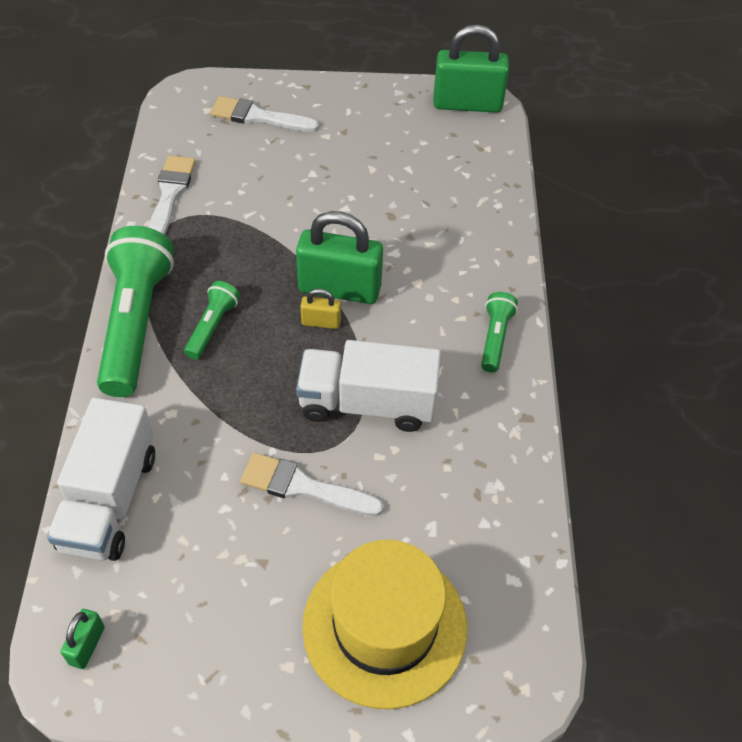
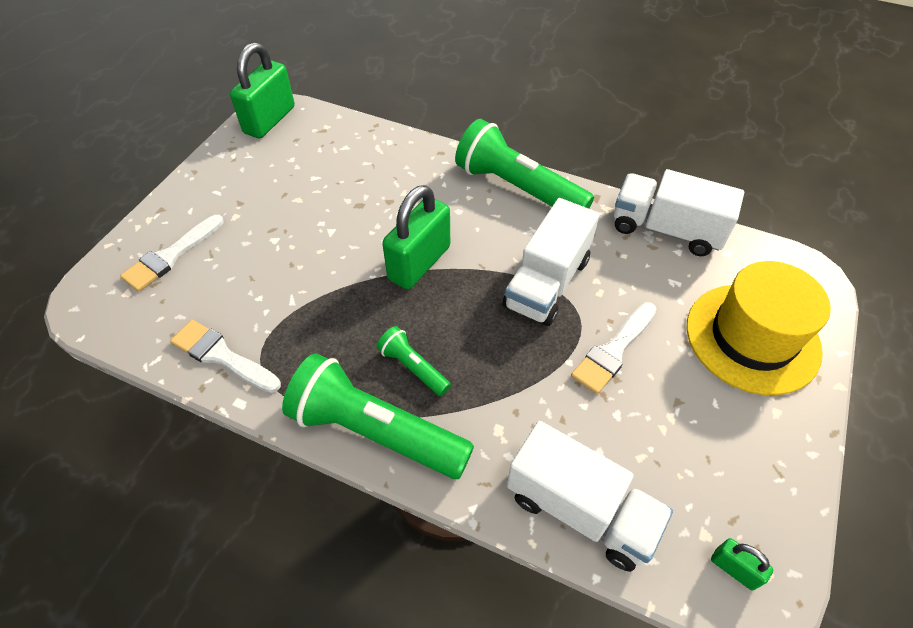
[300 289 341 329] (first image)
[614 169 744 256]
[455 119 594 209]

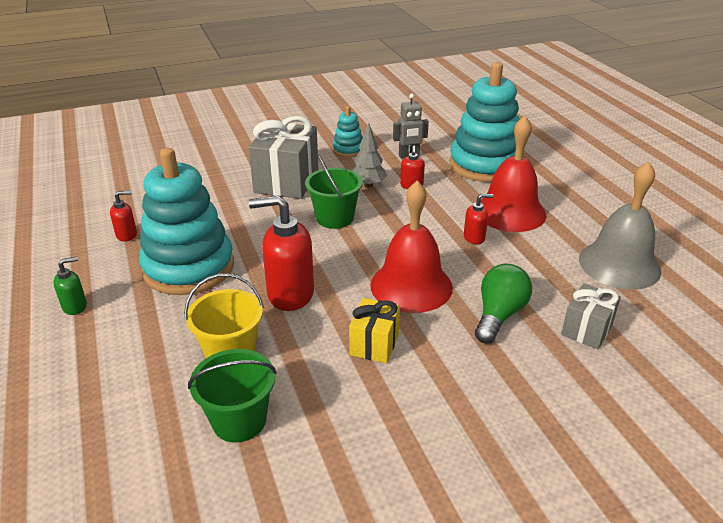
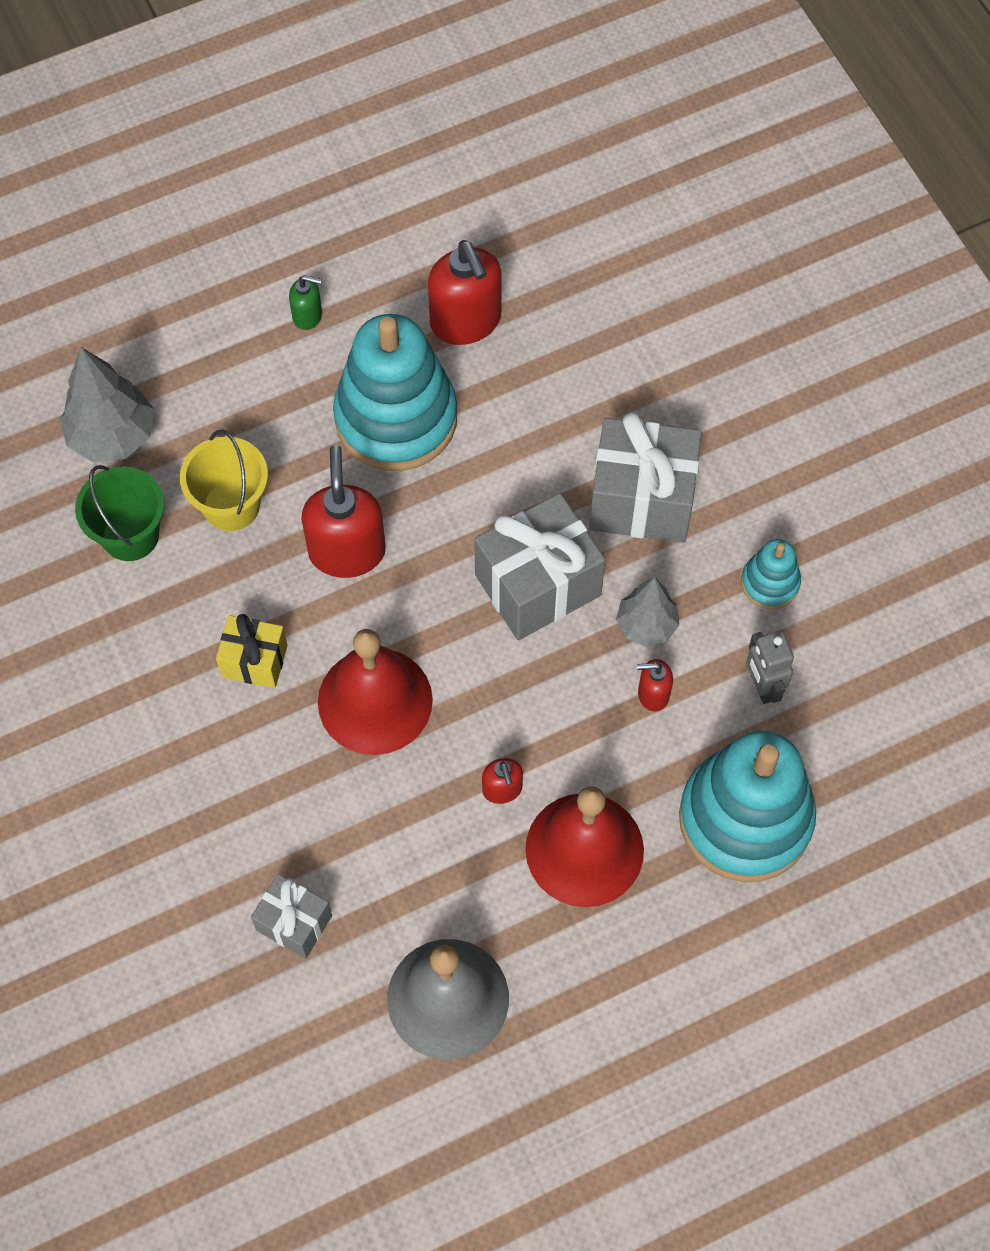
[475 264 532 343] (first image)
[60 347 154 462]
[474 493 605 640]
[289 275 322 330]
[428 240 502 345]

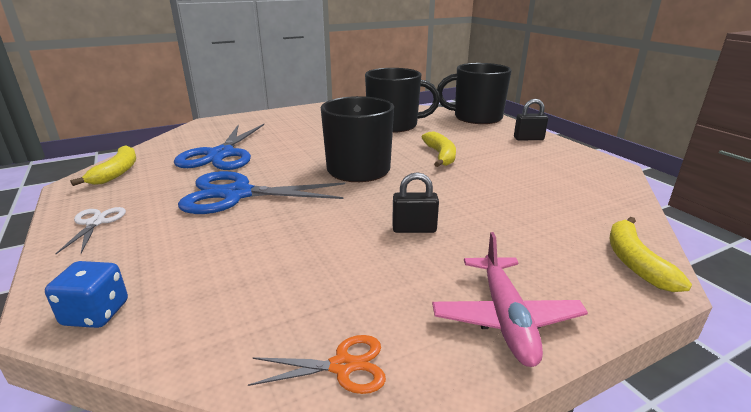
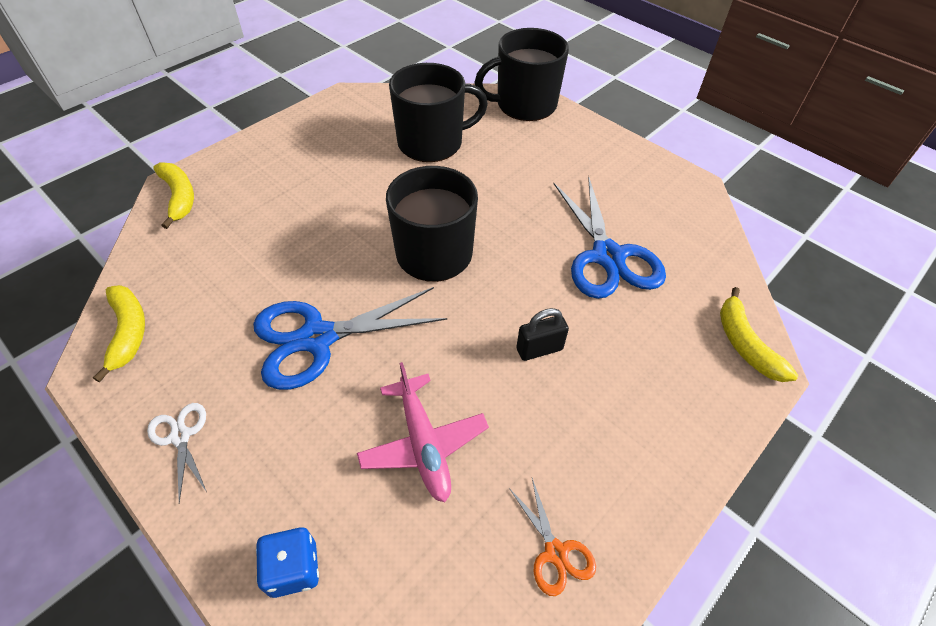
[514 99 548 140] (first image)
[553 176 666 299]
[153 162 194 229]
[357 362 489 502]
[509 478 596 596]

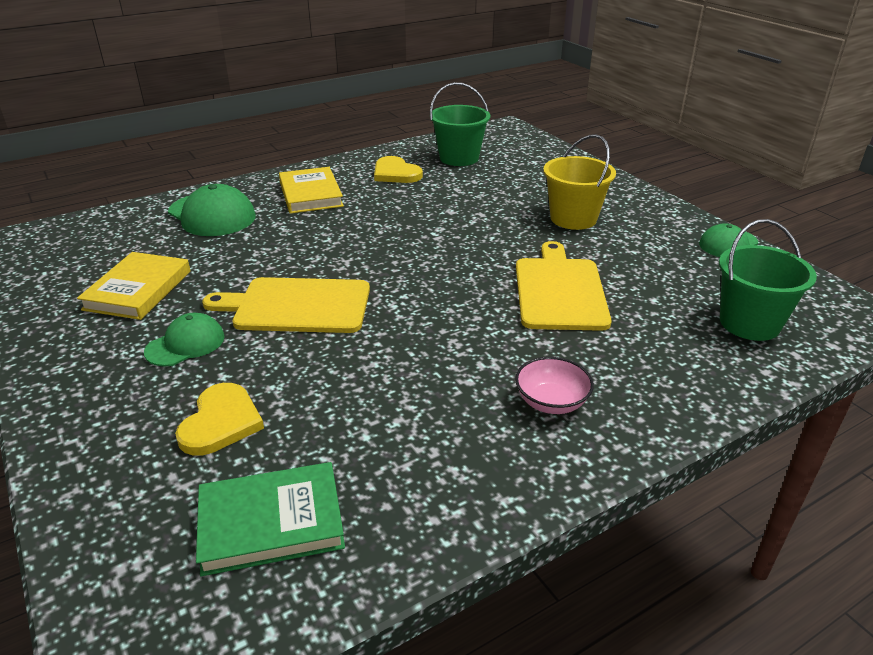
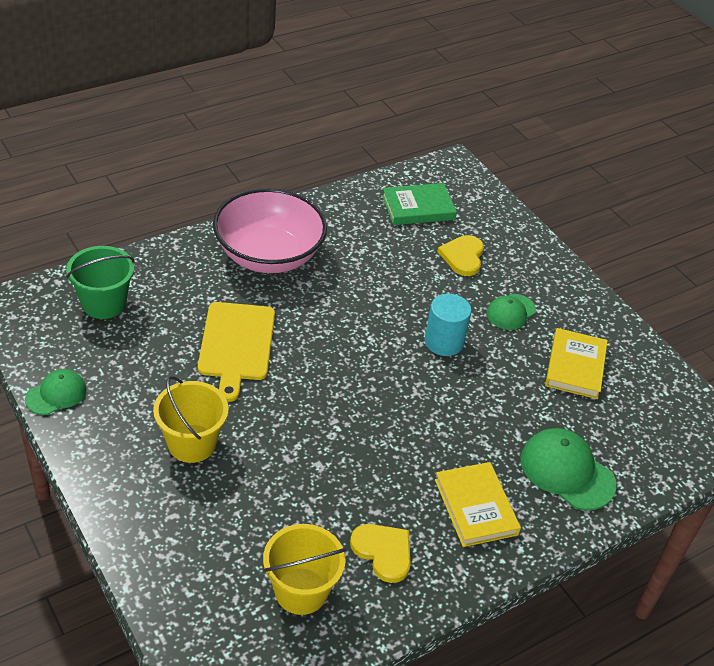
[425 294 472 356]
[263 524 346 615]
[213 188 327 273]

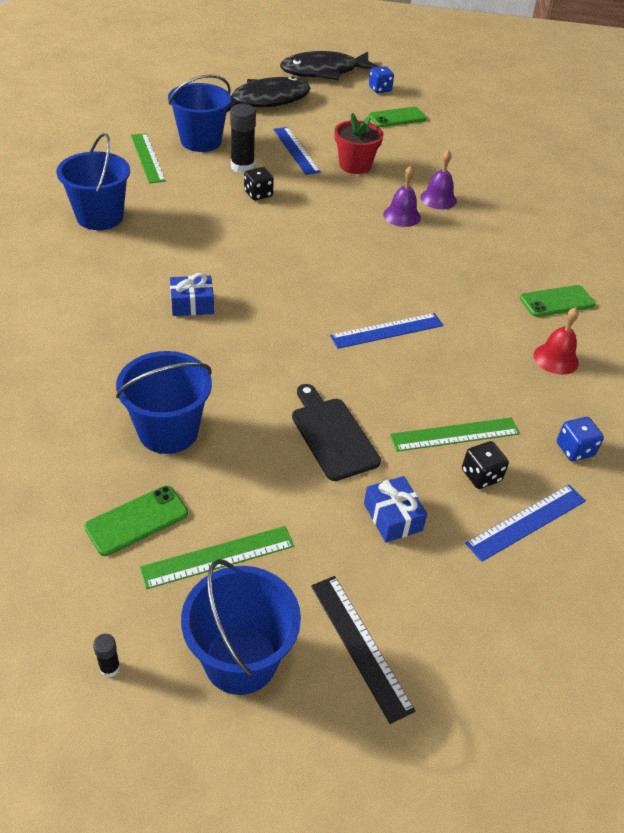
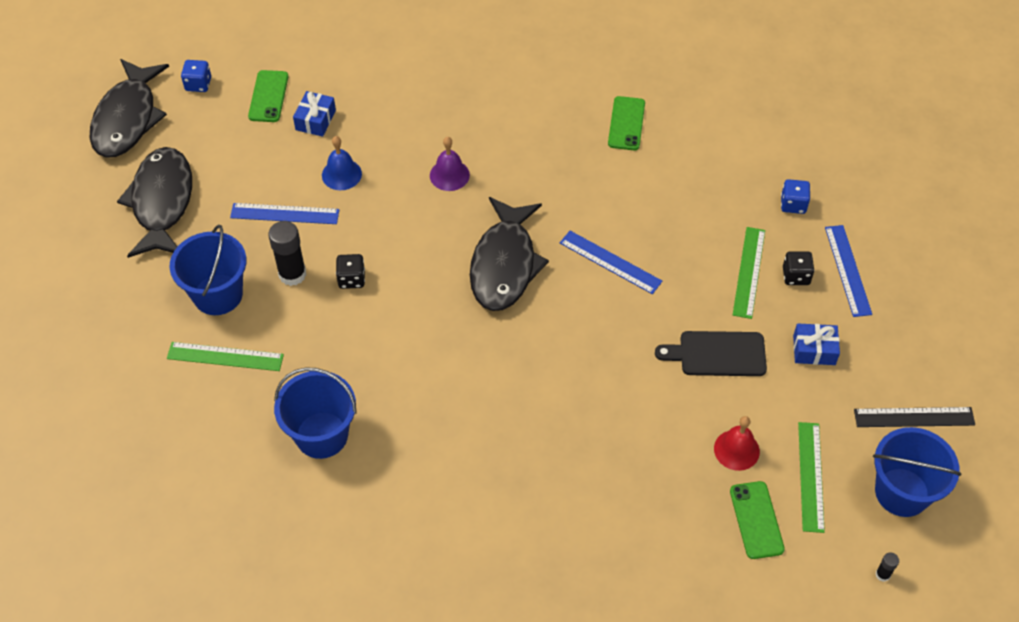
[116 351 212 454] (first image)
[420 150 457 210] (first image)
[470 197 549 311]
[293 91 336 137]
[714 416 760 471]
[322 136 362 190]
[560 231 662 294]

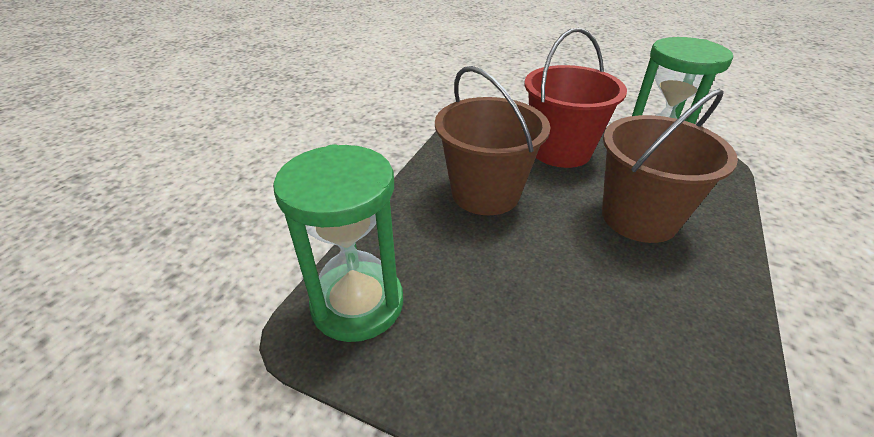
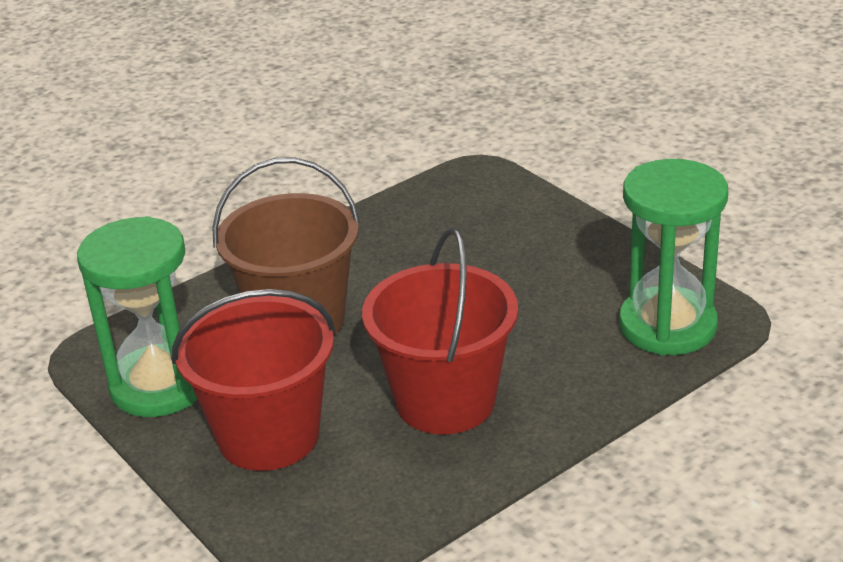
[362 227 518 434]

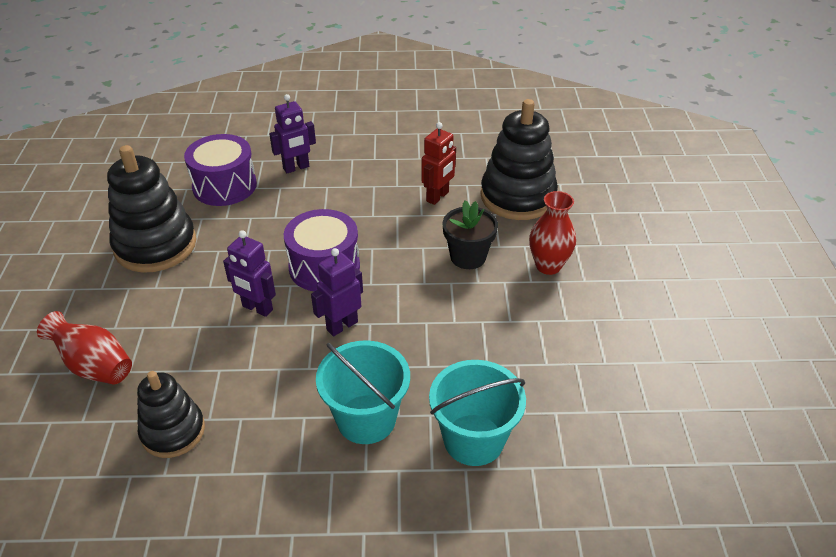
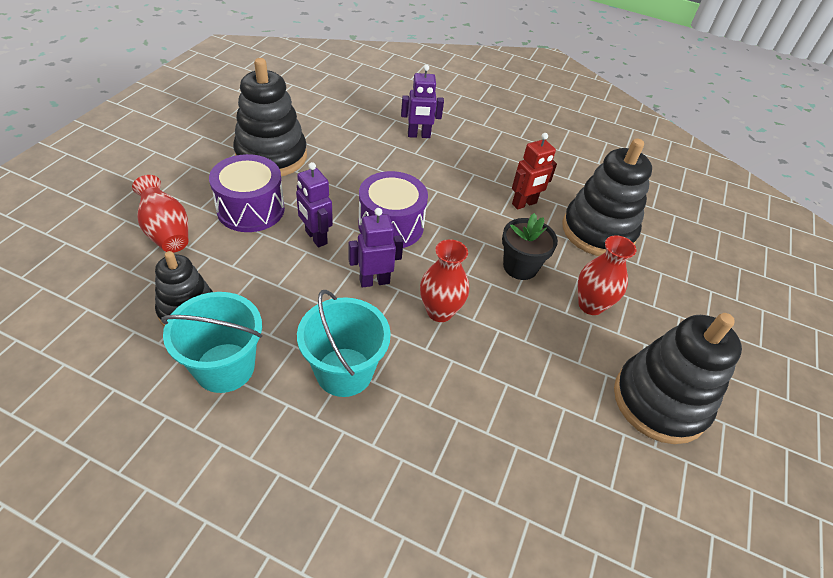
[420 239 469 322]
[614 313 742 444]
[209 154 285 232]
[161 292 262 393]

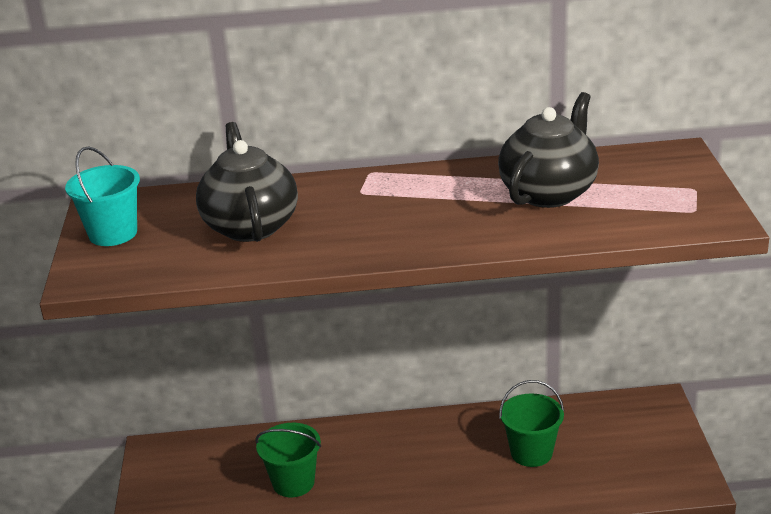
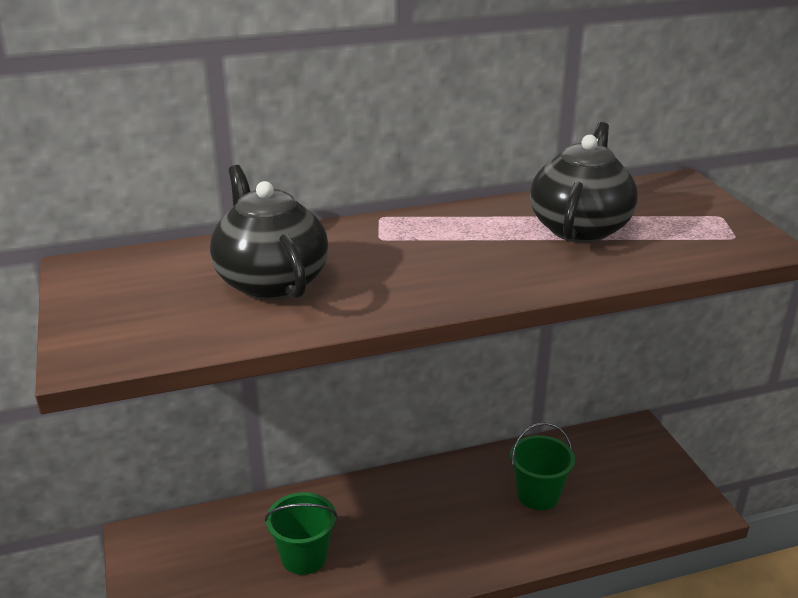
[65 146 140 246] (first image)

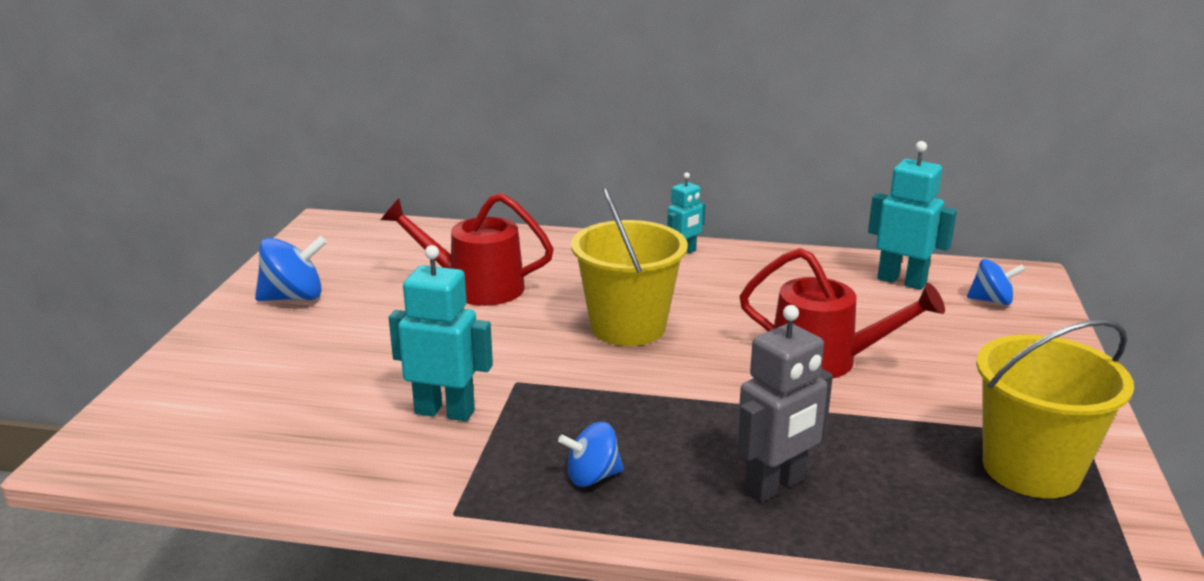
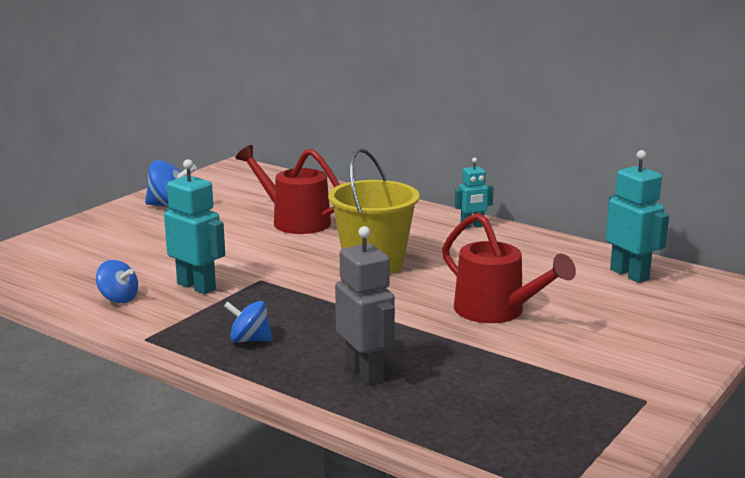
[976 319 1134 498] (first image)
[96 260 138 303]
[335 226 395 385]

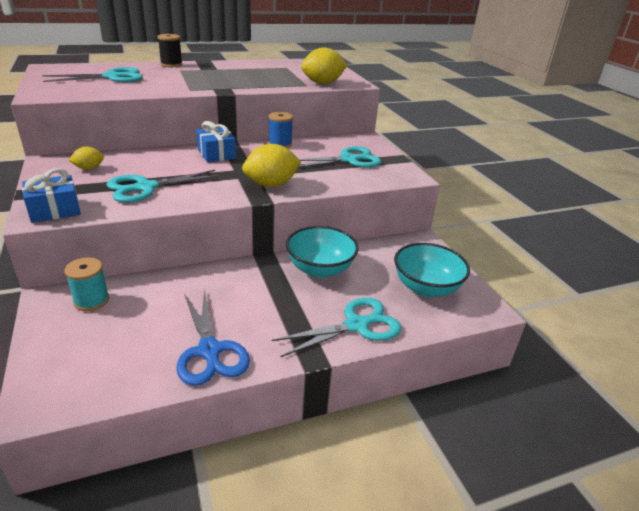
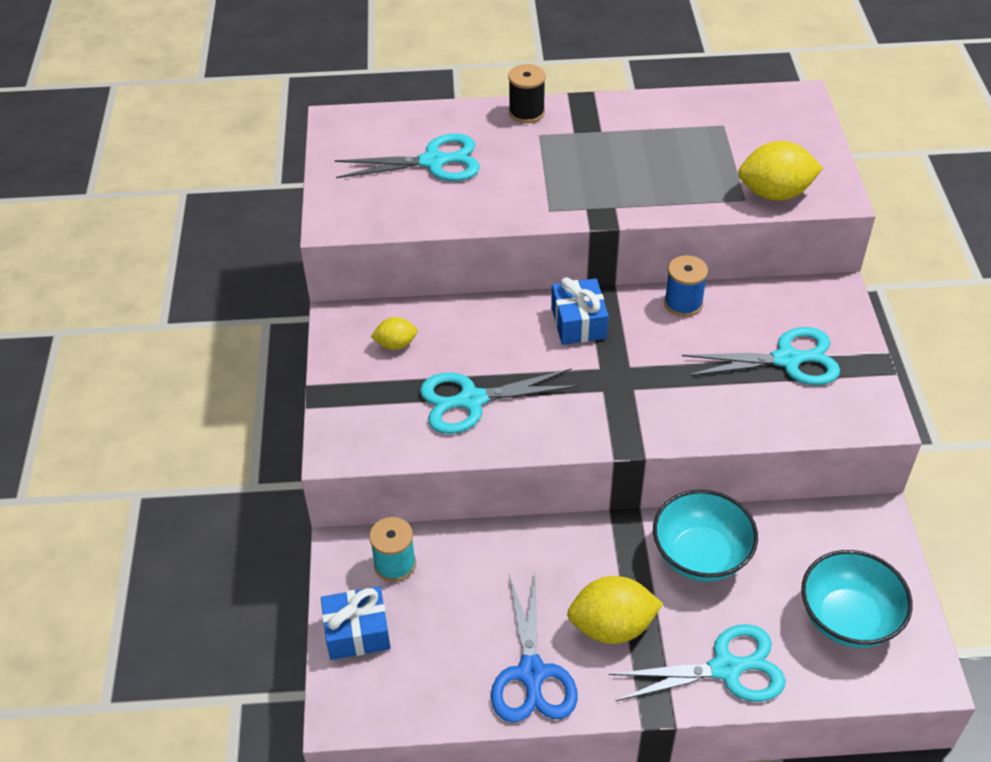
[321 586 391 660]
[567 576 663 644]

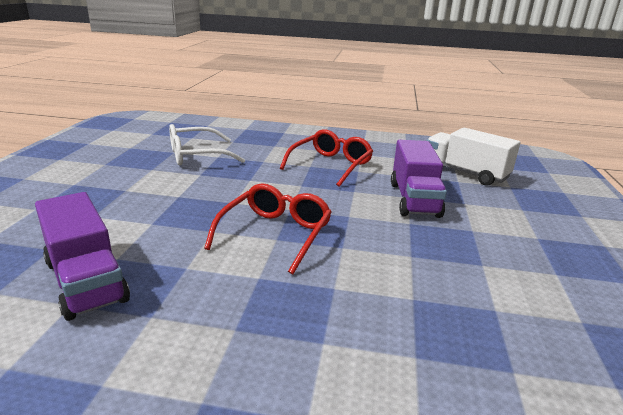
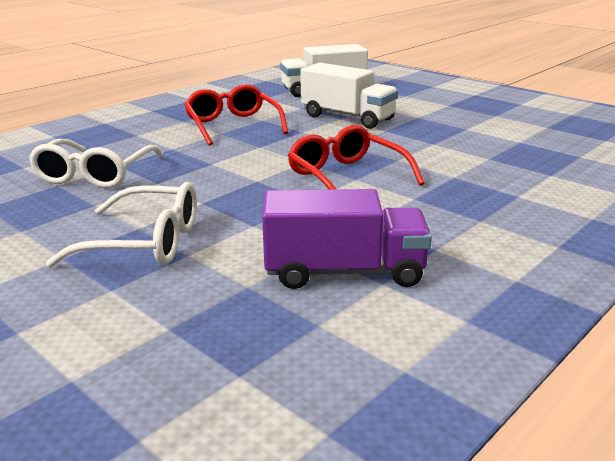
[46 182 197 267]
[300 63 398 129]

